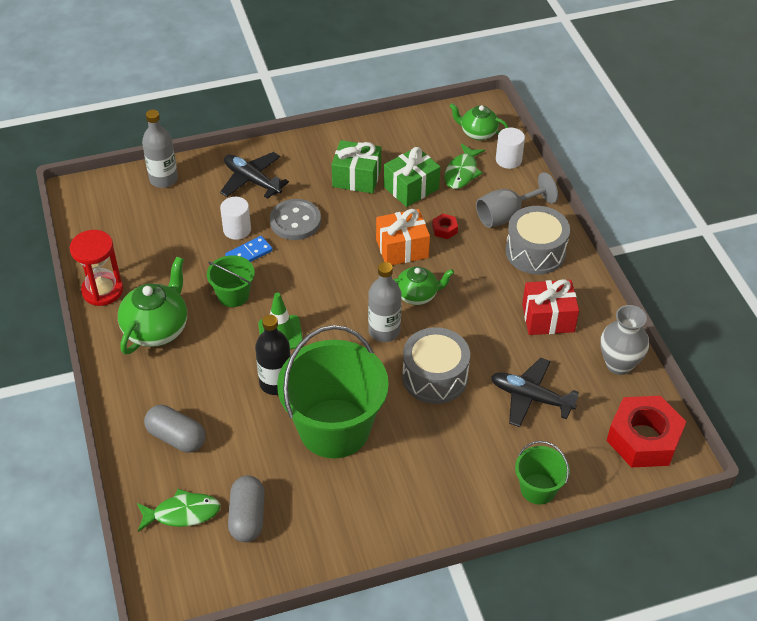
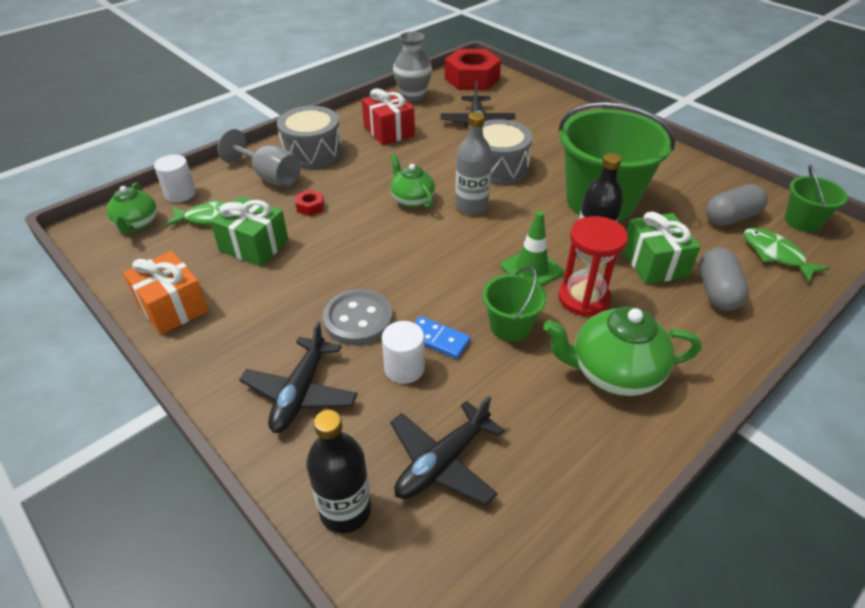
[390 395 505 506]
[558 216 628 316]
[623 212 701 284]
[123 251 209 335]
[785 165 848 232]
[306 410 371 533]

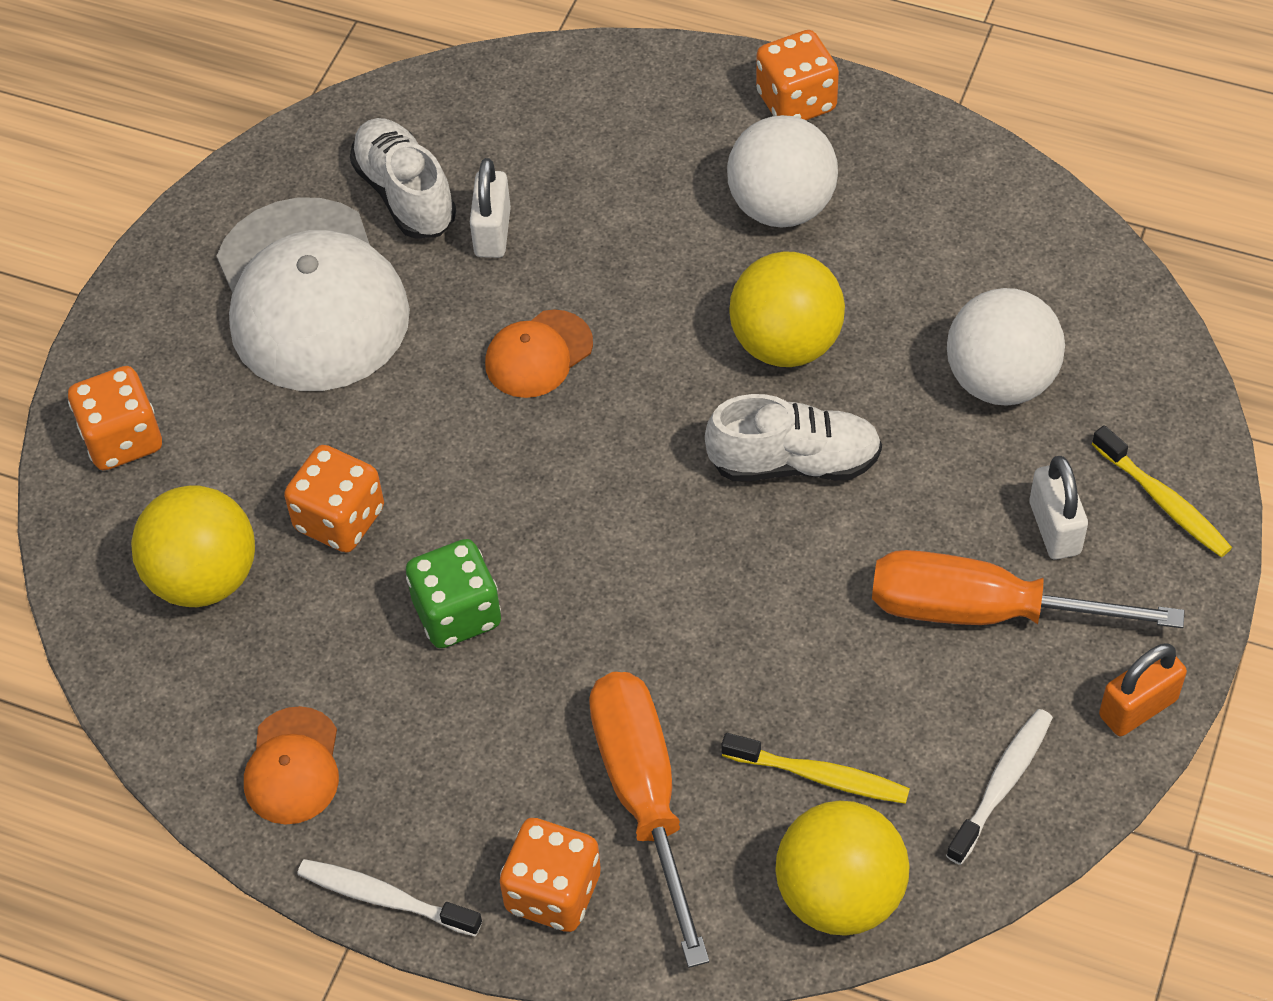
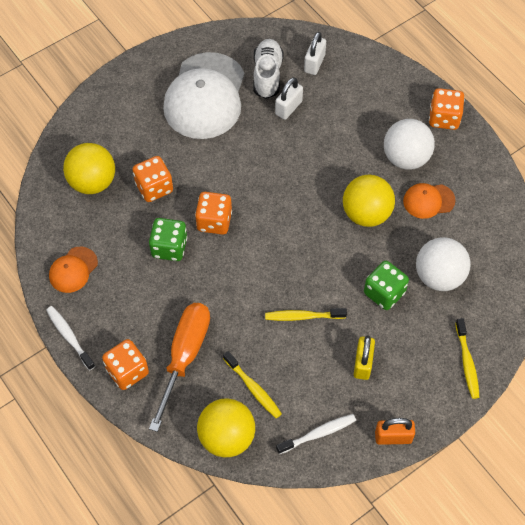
[705 394 882 481] (first image)
[265 308 347 321]
[364 261 409 310]
[195 192 232 235]
[403 183 456 219]
[304 32 326 75]
[354 335 375 380]

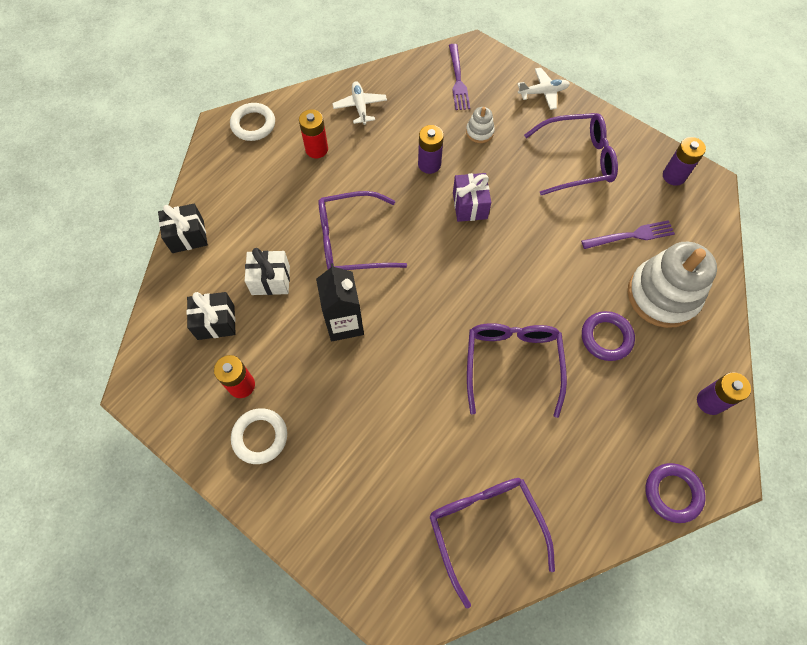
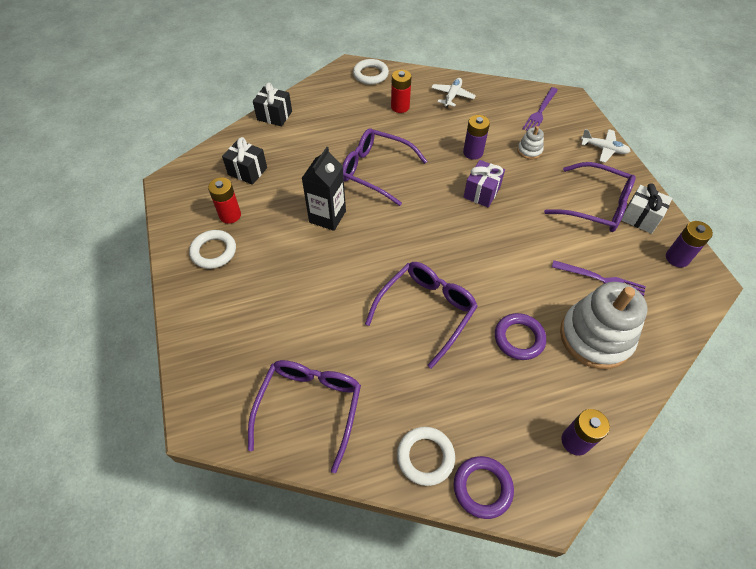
[397 427 455 486]
[621 183 672 234]

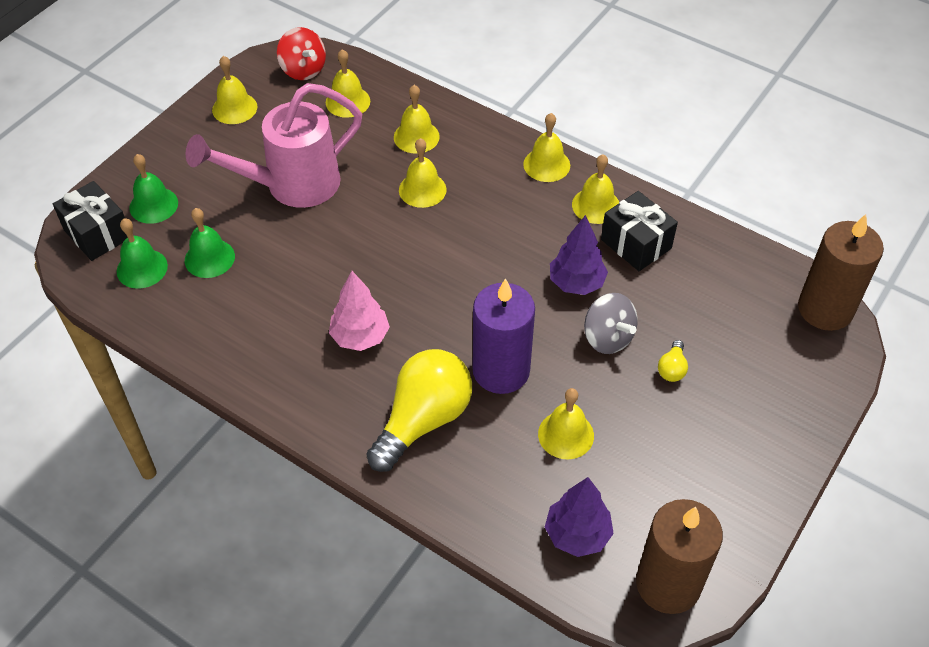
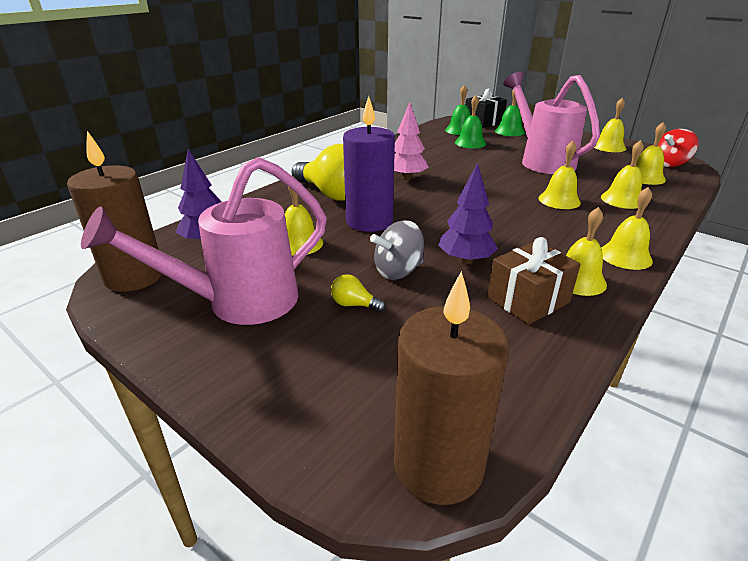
[81 157 327 325]
[487 237 581 325]

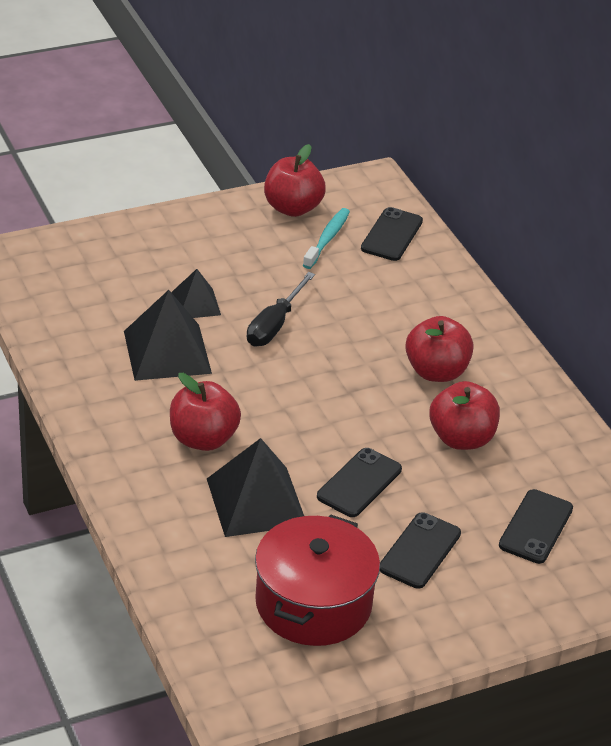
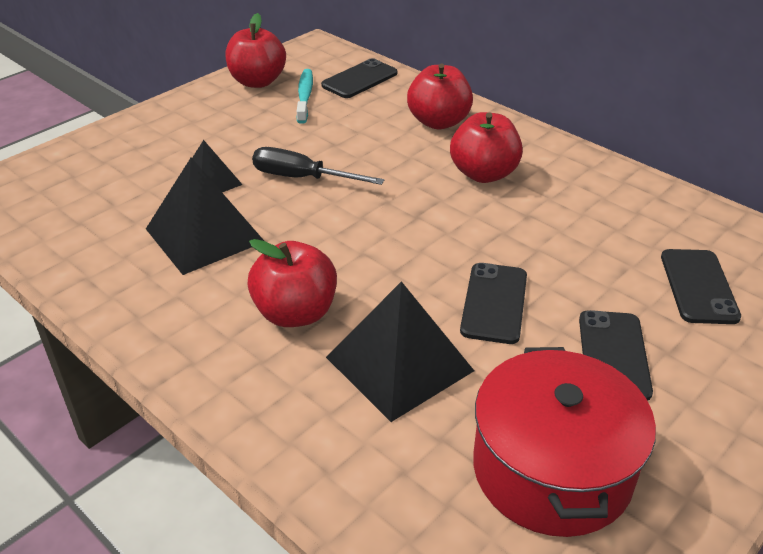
[407 63 473 129]
[252 147 384 185]
[321 58 397 98]

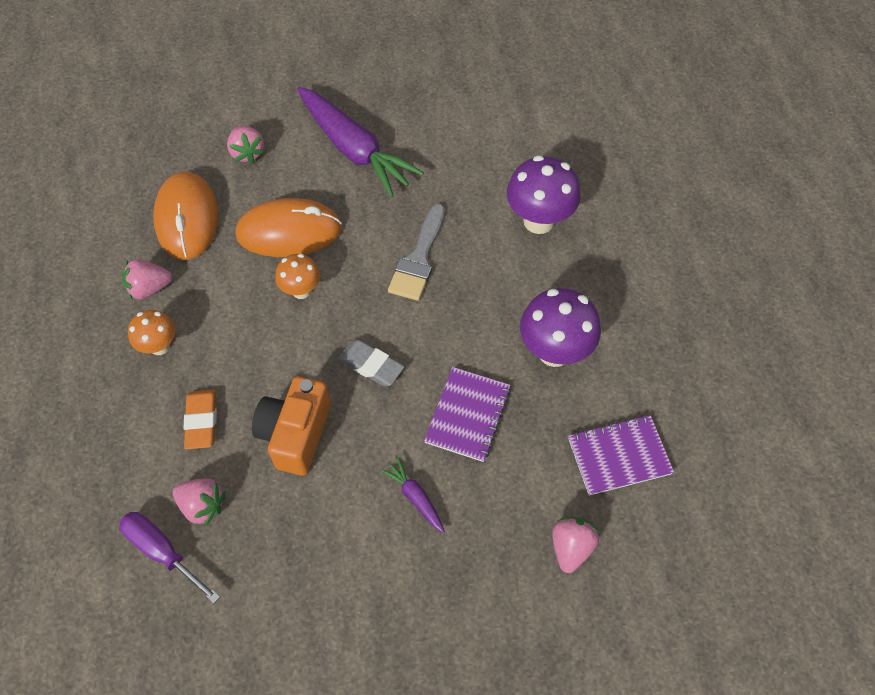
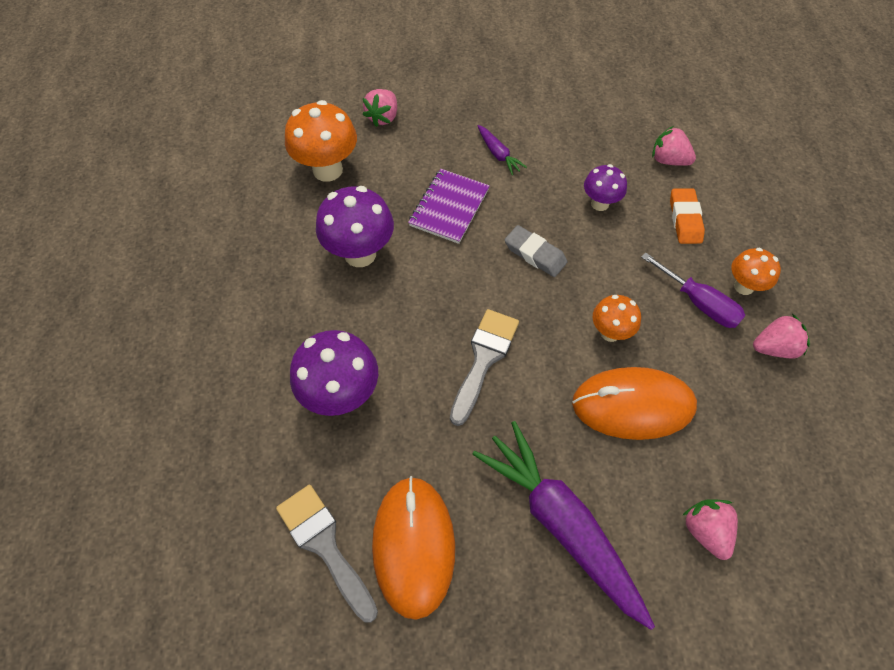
[276 485 378 623]
[641 252 745 328]
[372 476 455 620]
[584 164 627 211]
[285 100 357 182]

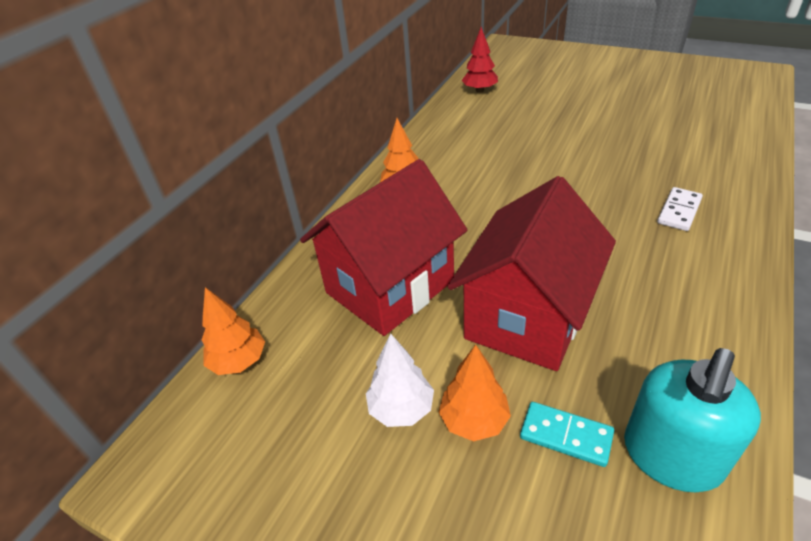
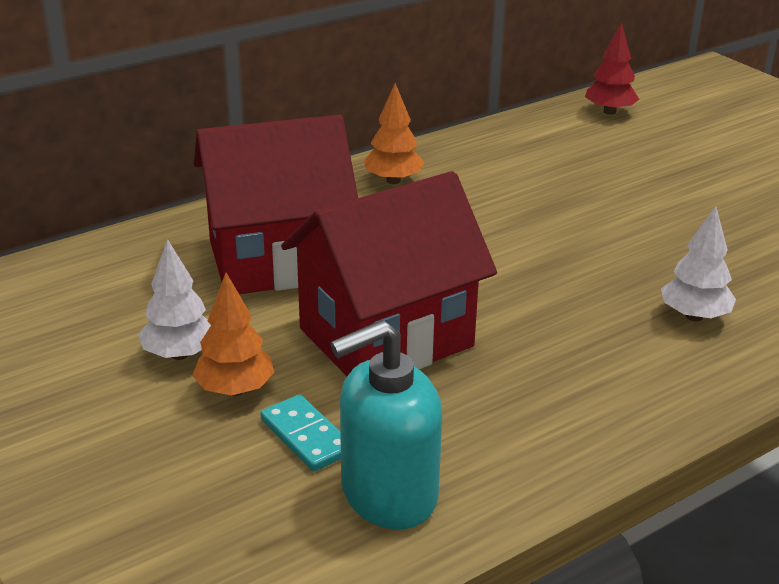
[202 287 265 375] (first image)
[661 206 736 321]

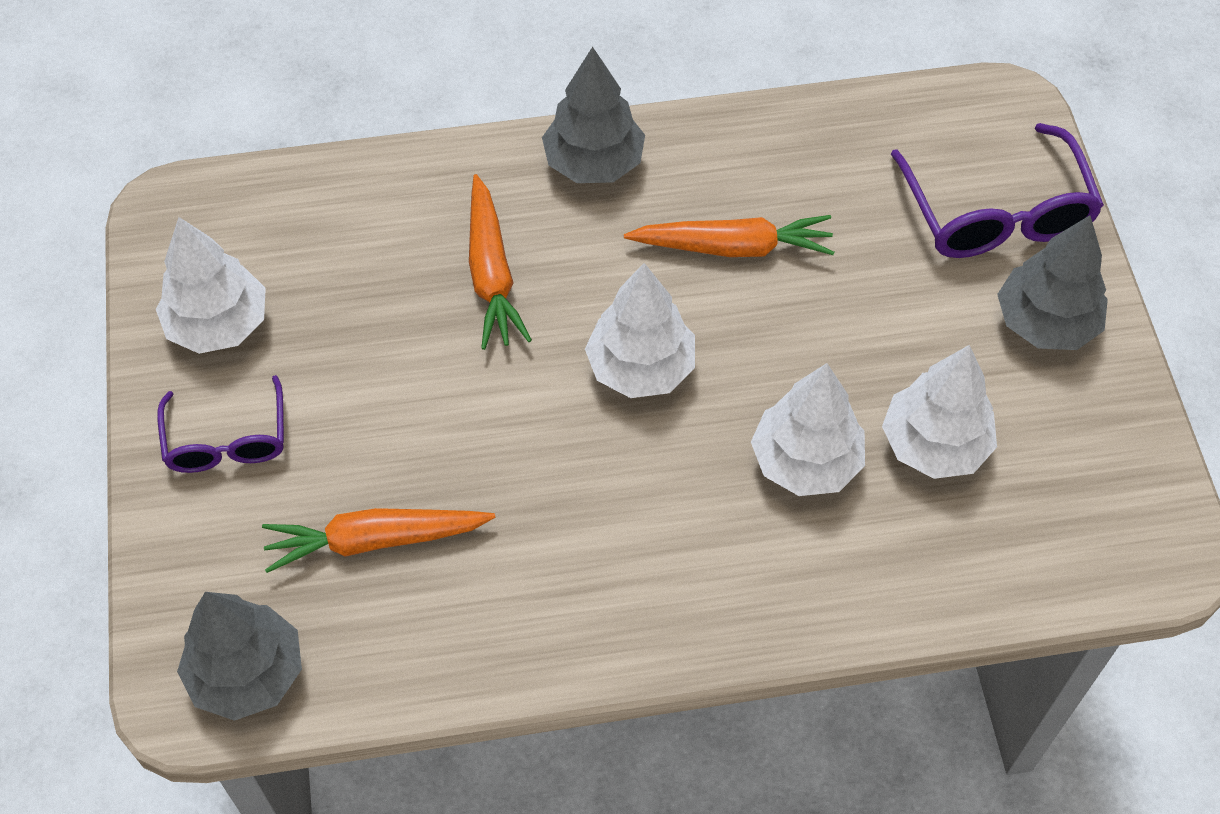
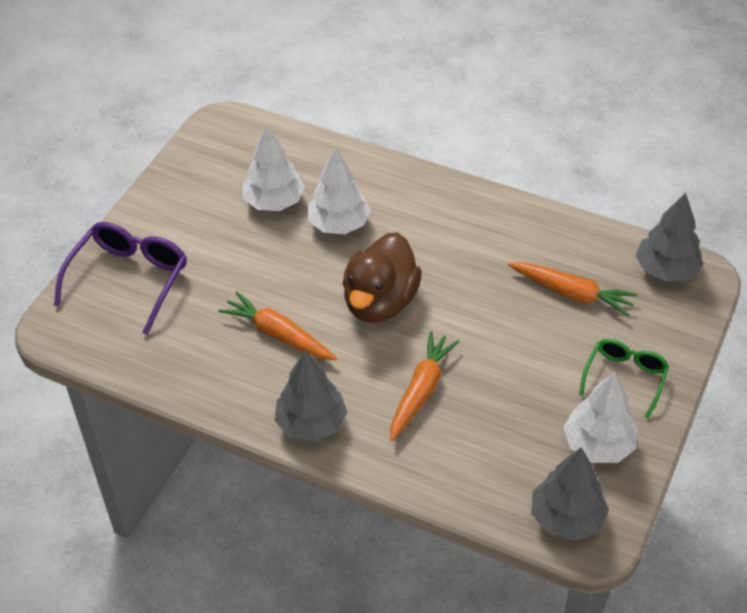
[531 447 609 541]
[343 232 422 323]
[579 339 669 419]

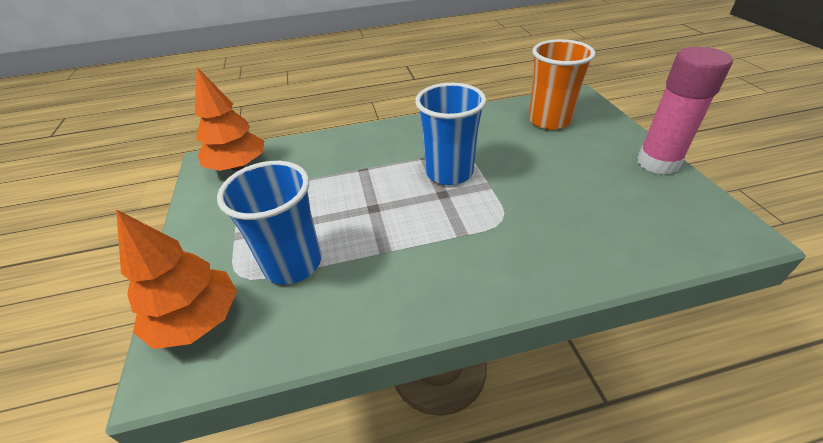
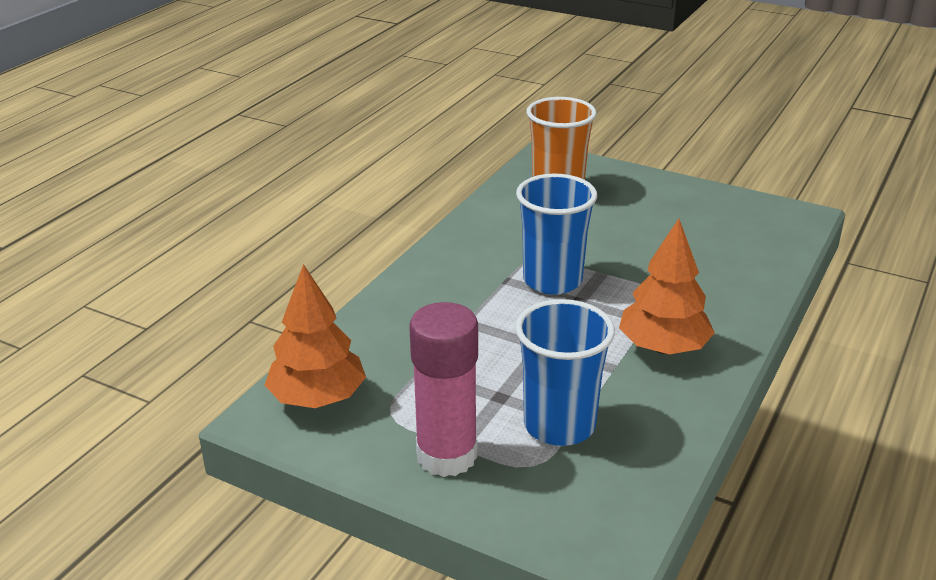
[619 219 715 354]
[409 302 478 477]

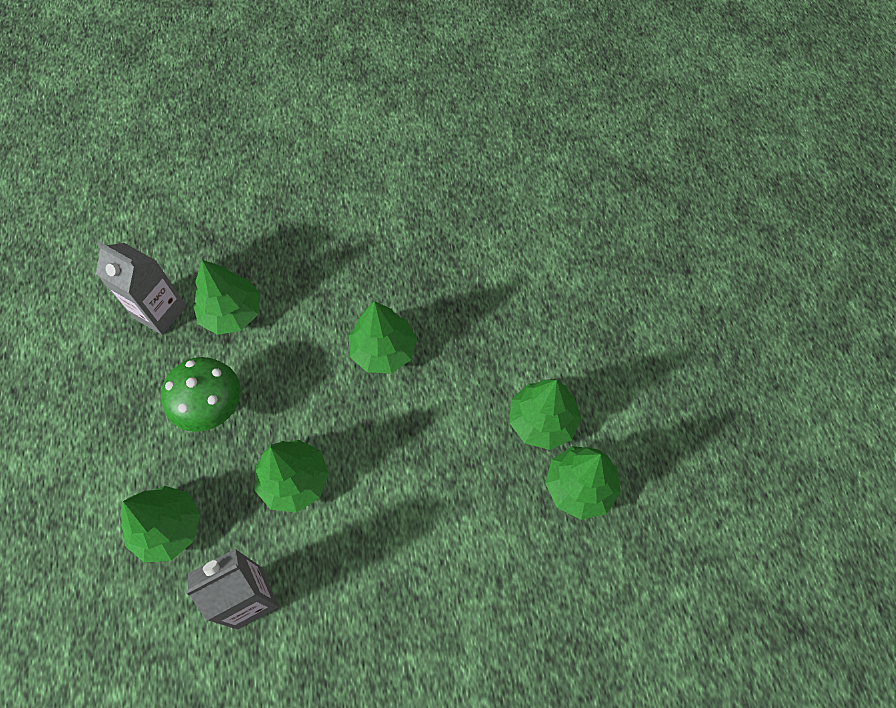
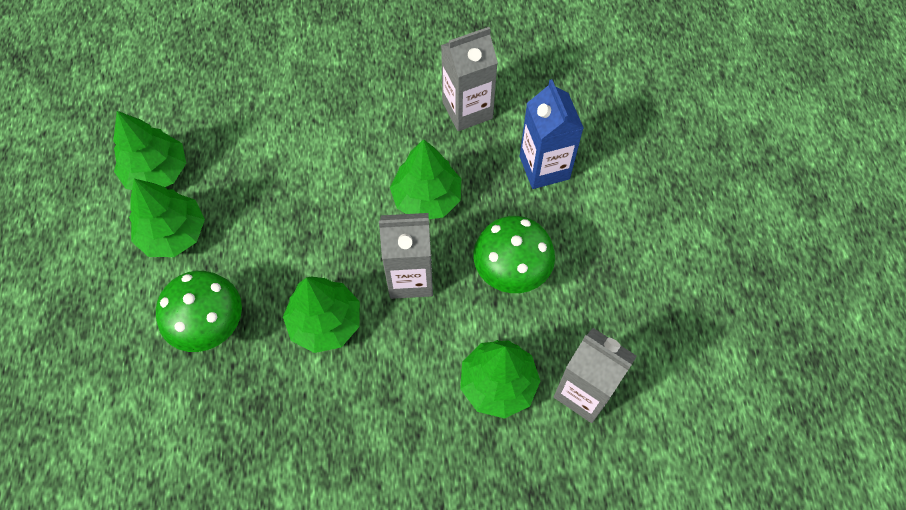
[156 271 242 352]
[379 213 433 299]
[520 79 584 189]

